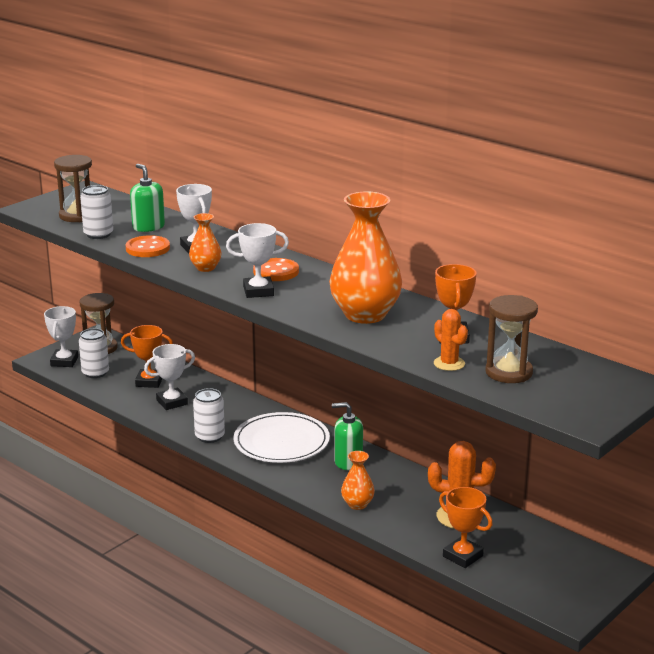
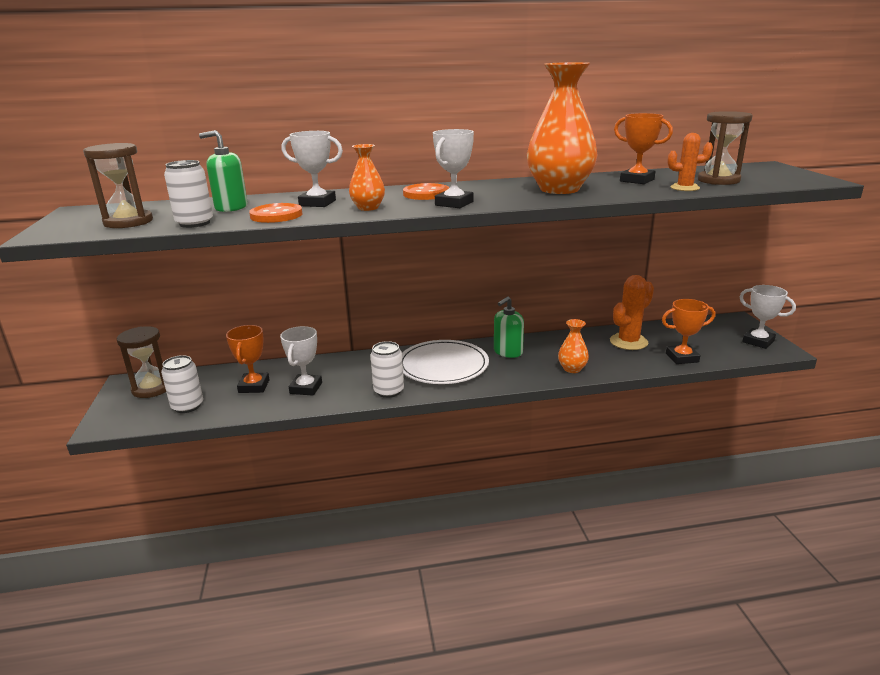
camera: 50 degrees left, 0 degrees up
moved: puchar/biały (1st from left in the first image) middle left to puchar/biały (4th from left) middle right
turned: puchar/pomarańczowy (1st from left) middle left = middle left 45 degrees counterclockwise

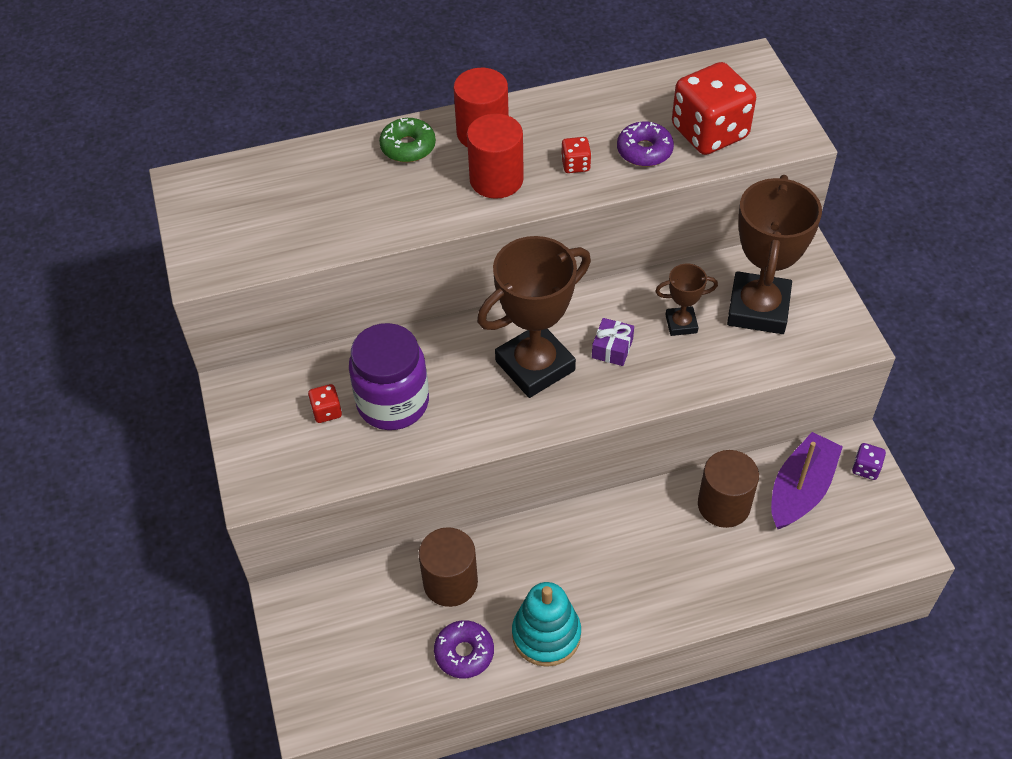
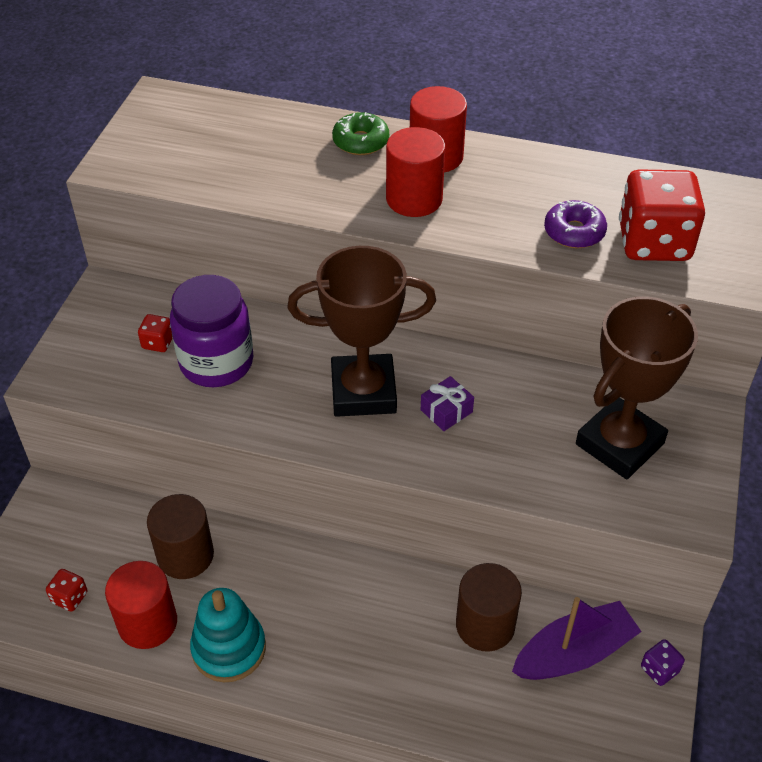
camera: 30 degrees right, 5 degrees down
removed: puchar/brązowy (2nd from left) middle right
moved: kostka do gry/czerwony (2nd from left in the first image) top centre to kostka do gry/czerwony (1st from left) bottom left
replaced: donut/fioletowy (1st from left) bottom centre to walec/czerwony (1st from left) bottom left

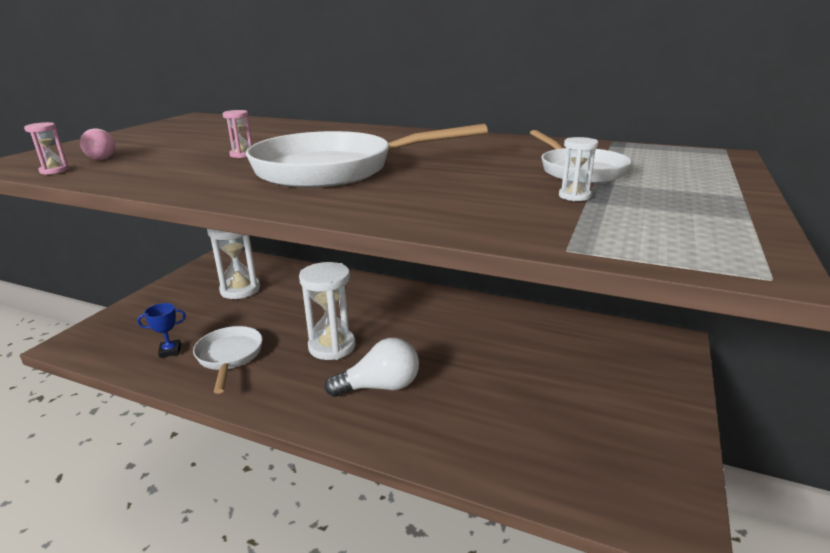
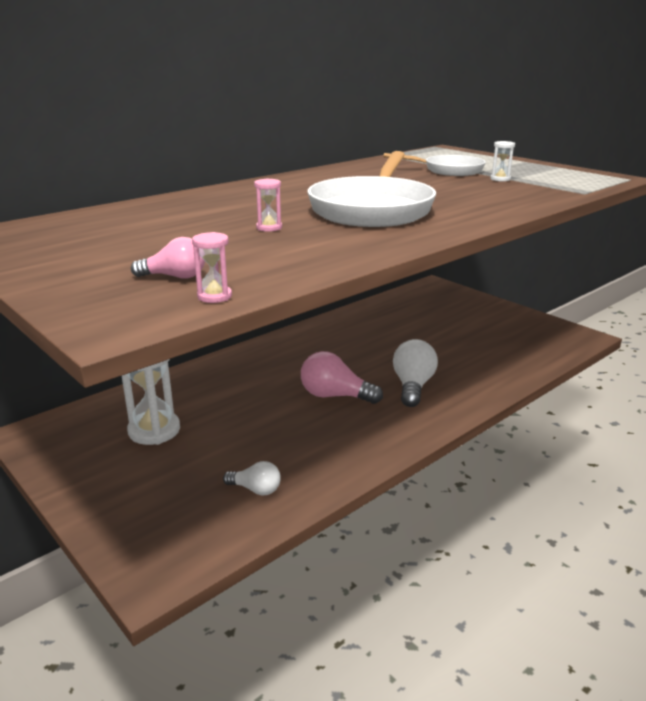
camera: 65 degrees left, 0 degrees up
removed: patelnia/biały (1st from left) middle left
replaced: puchar/niebieski middle left to żarówka/biały (1st from left) bottom centre; klepsydra/biały (2nd from left) centre to żarówka/różowy (2nd from left) centre

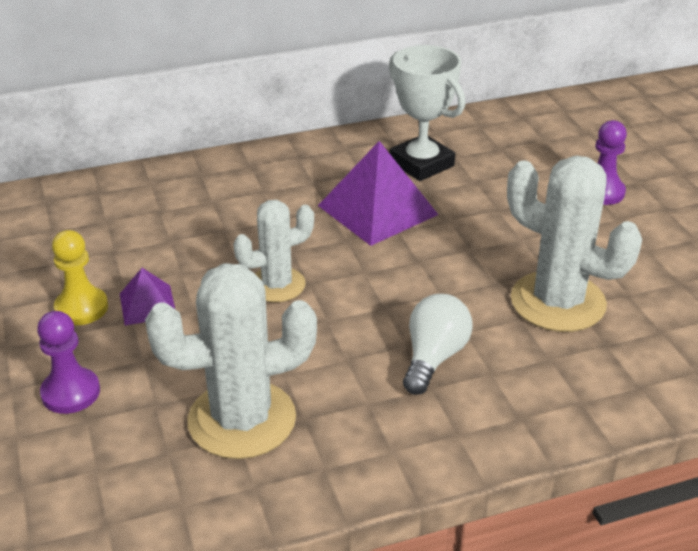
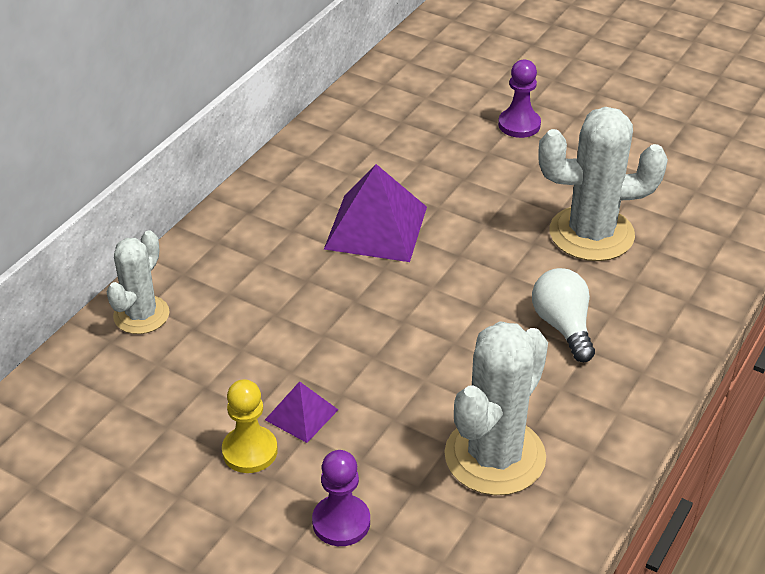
camera: 40 degrees left, 5 degrees up
removed: puchar/biały top centre
moved: kaktus/biały (2nd from left in the first image) centre to kaktus/biały (1st from left) middle left

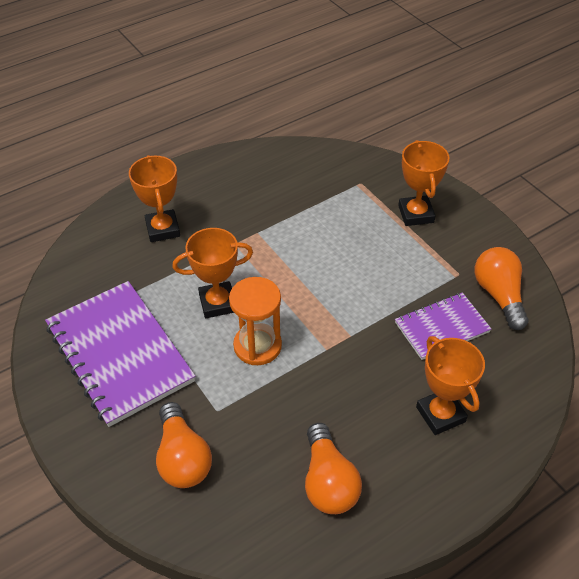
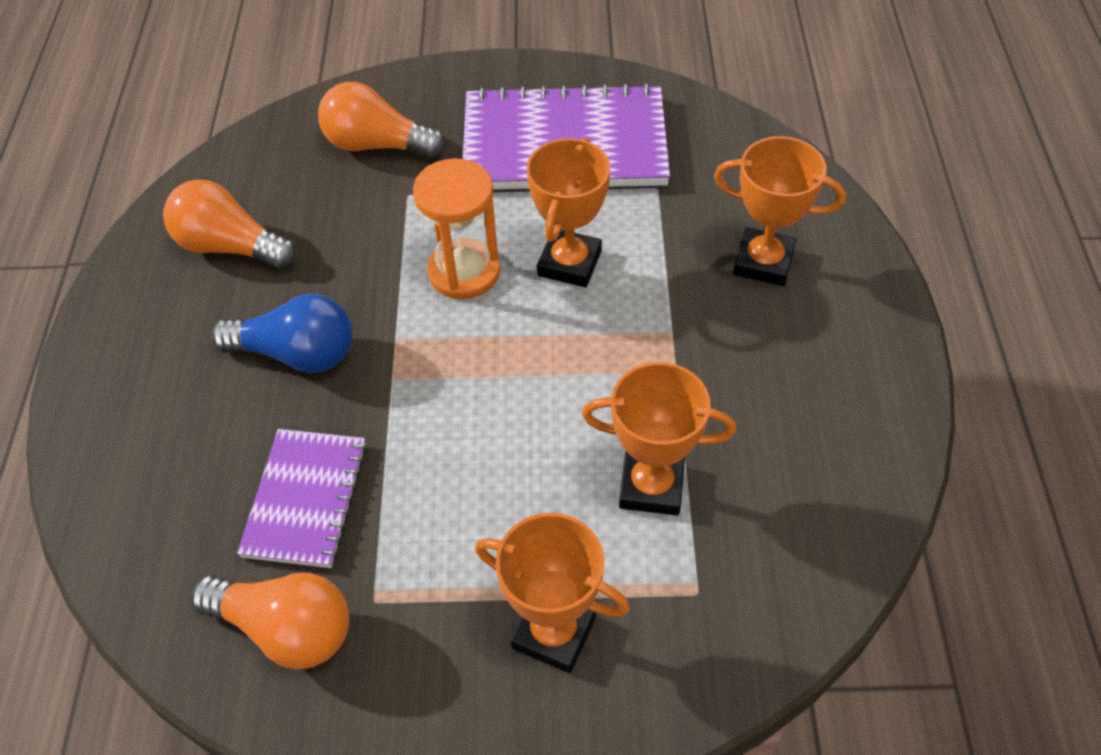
camera: 125 degrees right, 5 degrees up
added: żarówka/niebieski middle left
moved: puchar/pomarańczowy (4th from left in the first image) middle right to puchar/pomarańczowy (3rd from left) centre

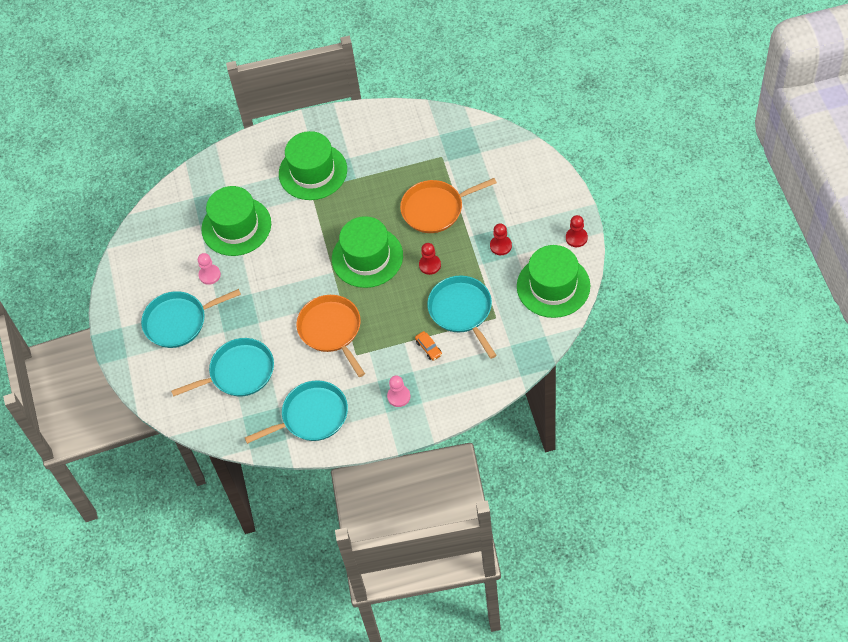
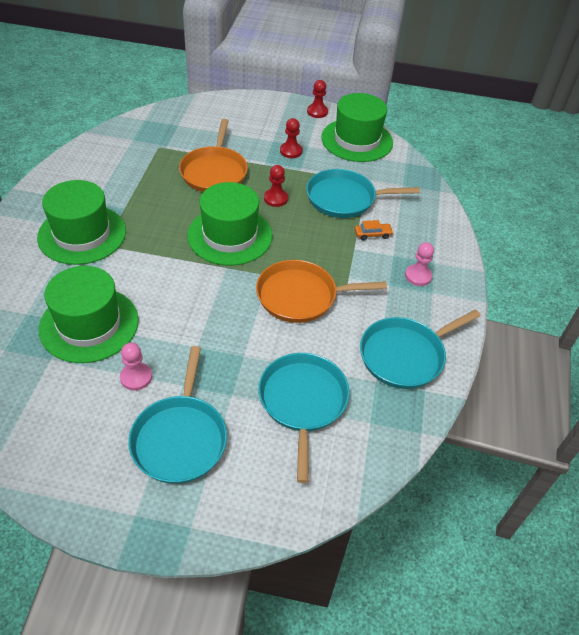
camera: 75 degrees left, 10 degrees down
turned: patelnia/turkusowy (3rd from left in the first image) centre = middle right 120 degrees counterclockwise

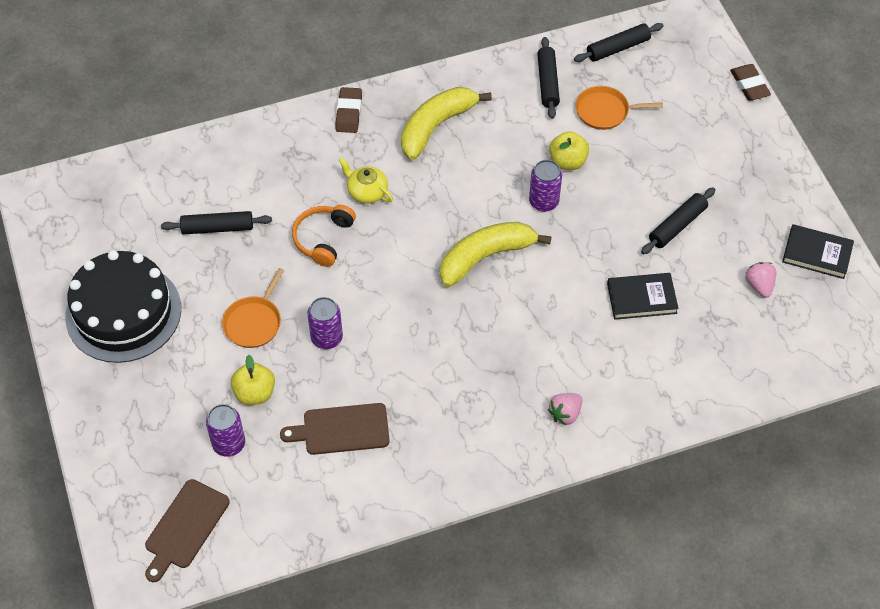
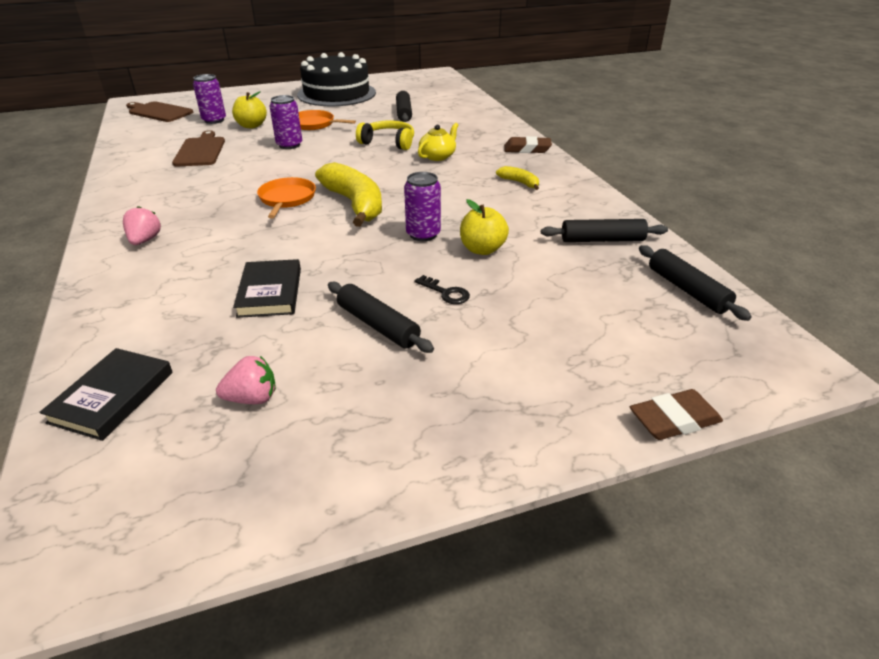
camera: 90 degrees right, 20 degrees down
added: klucz/czarny centre
moved: książka/czarny (2nd from left in the first image) middle right to książka/czarny (1st from left) middle left; patelnia/pomarańczowy (2nd from left in the first image) top right to patelnia/pomarańczowy (1st from left) top left
recoloured: słuchawki/pomarańczowy centre to słuchawki/żółty top centre
turned: truskawka/różowy (1st from left) bottom centre = middle left 45 degrees clockwise
resized: banan/żółty (1st from left in the first image) top centre = top centre x0.47

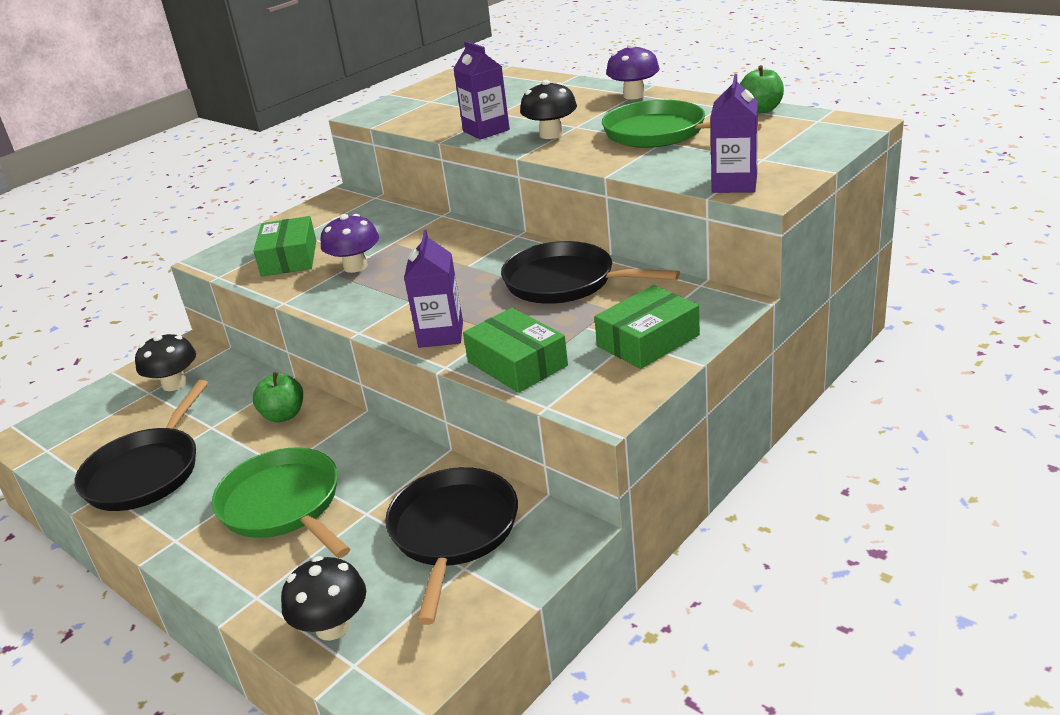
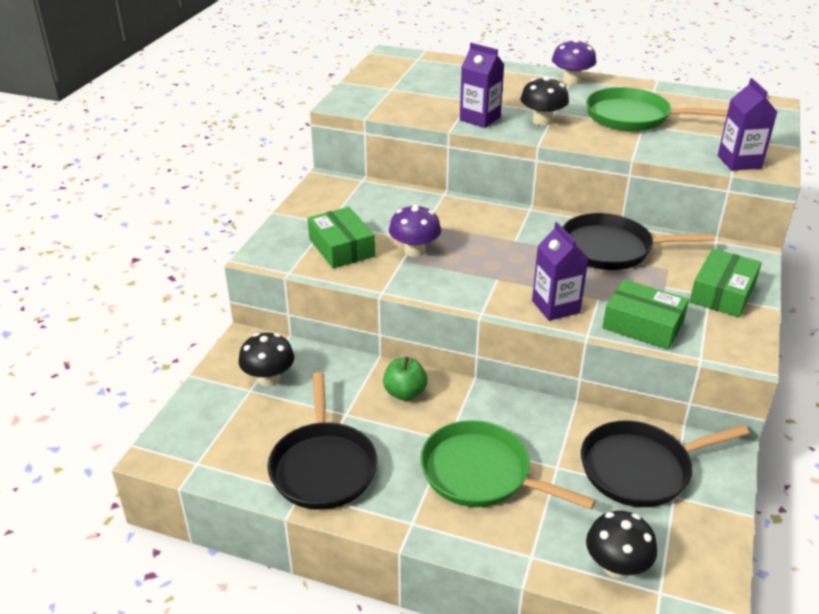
camera: 25 degrees left, 5 degrees up
removed: jabłko/zielony (2nd from left) top right
turned: patelnia/czarny (2nd from left in the first image) bottom centre = bottom right 90 degrees counterclockwise

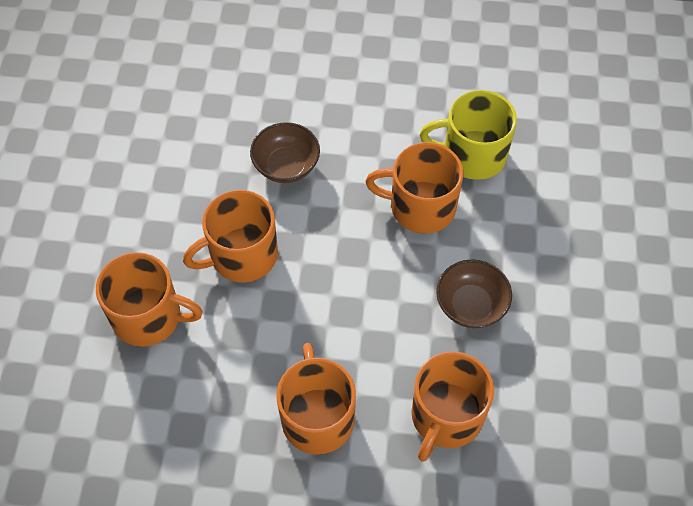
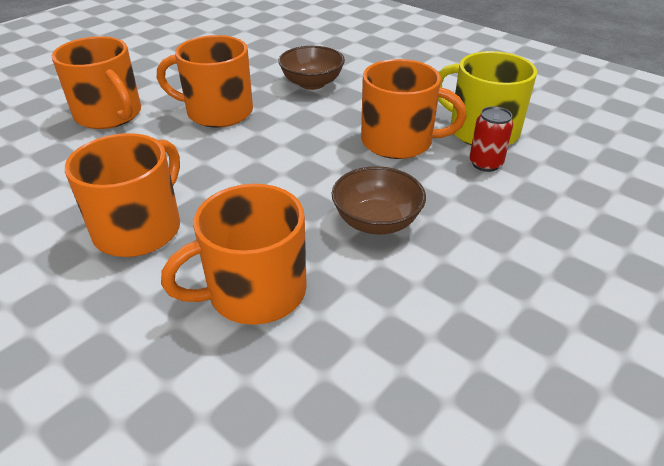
camera: 35 degrees right, 20 degrees down
added: puszka/czerwony top right
turned: kubek/pomarańczowy (4th from left in the first image) centre = top centre 150 degrees clockwise

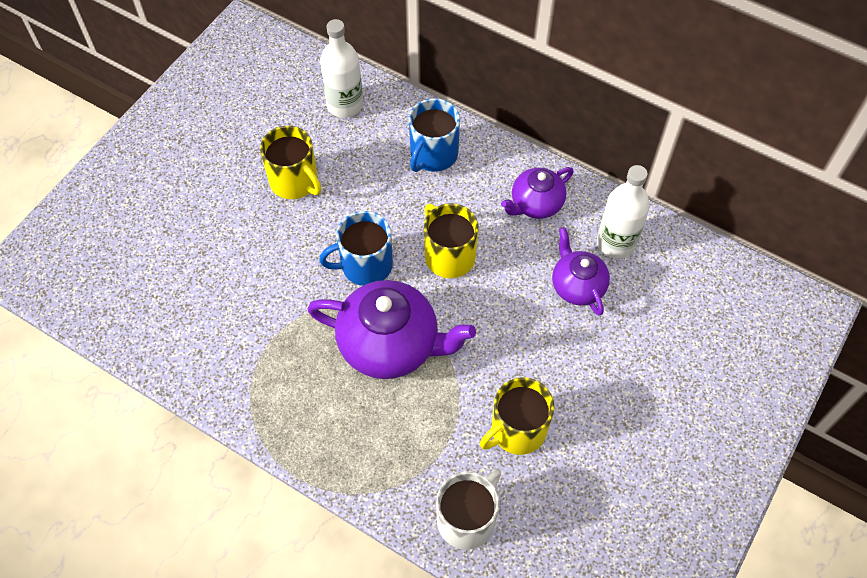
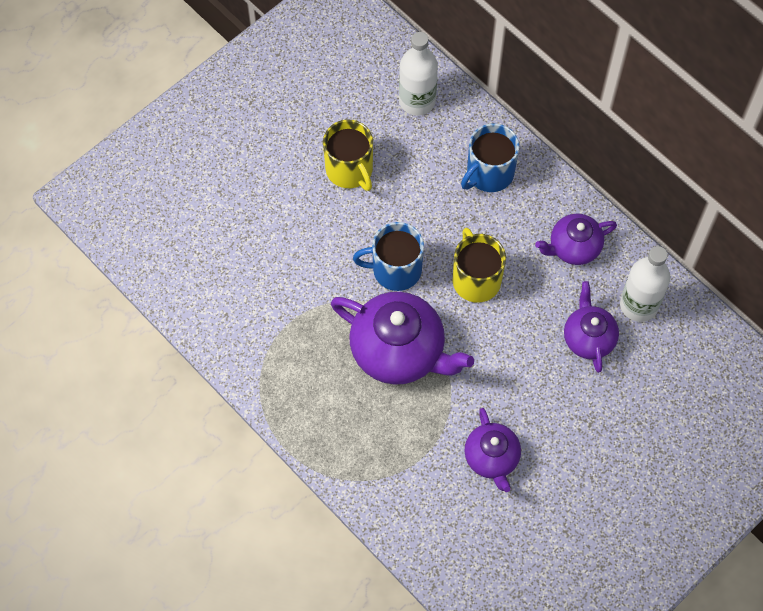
camera: 15 degrees right, 5 degrees up
removed: kubek/biały bottom centre
replaced: kubek/żółty (3rd from left) bottom centre to imbryk/fioletowy (2nd from left) bottom centre

